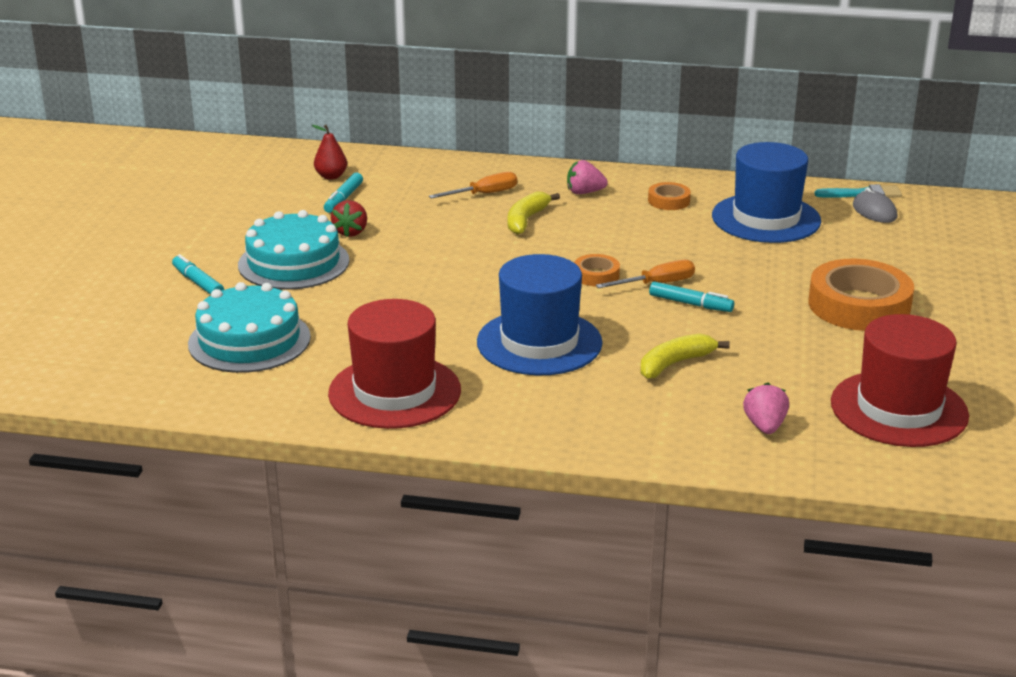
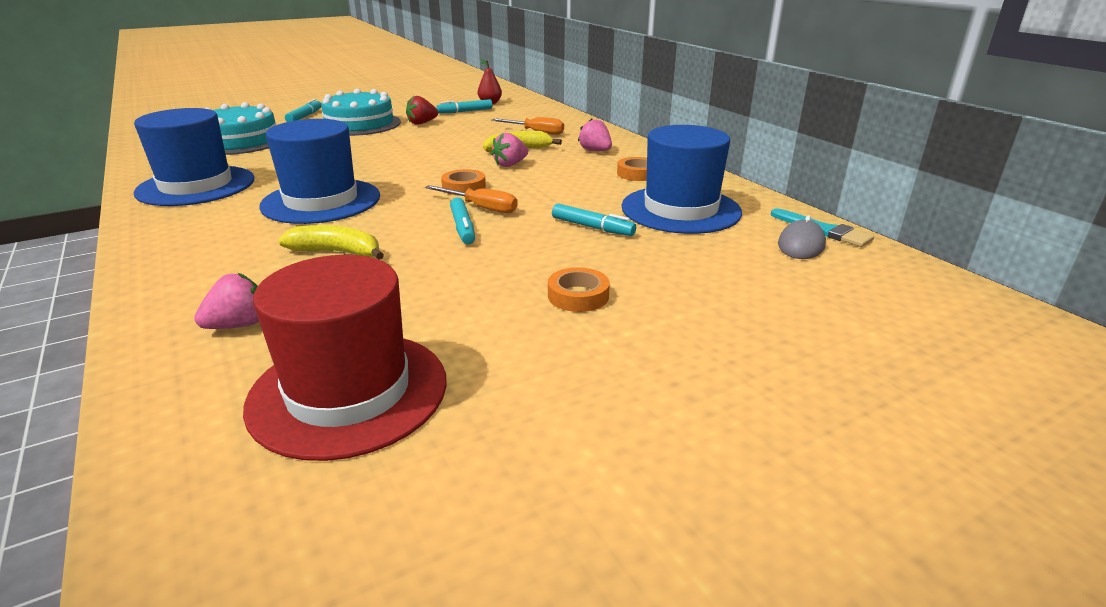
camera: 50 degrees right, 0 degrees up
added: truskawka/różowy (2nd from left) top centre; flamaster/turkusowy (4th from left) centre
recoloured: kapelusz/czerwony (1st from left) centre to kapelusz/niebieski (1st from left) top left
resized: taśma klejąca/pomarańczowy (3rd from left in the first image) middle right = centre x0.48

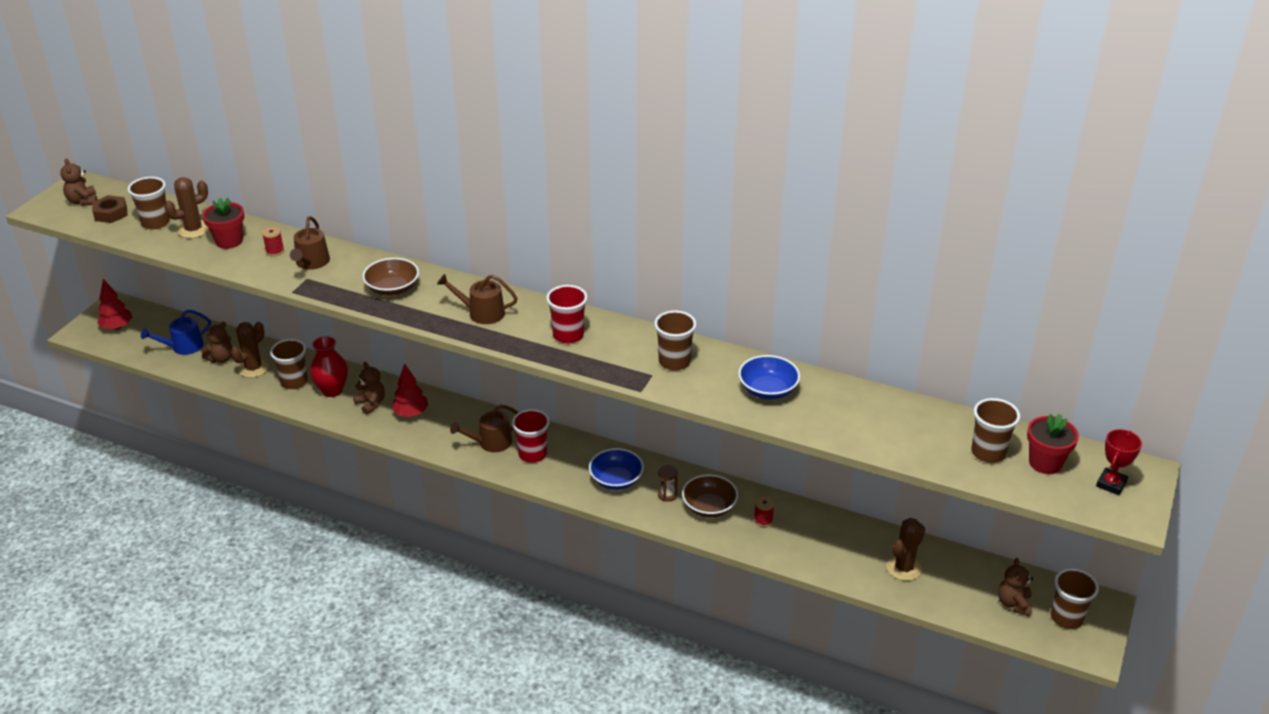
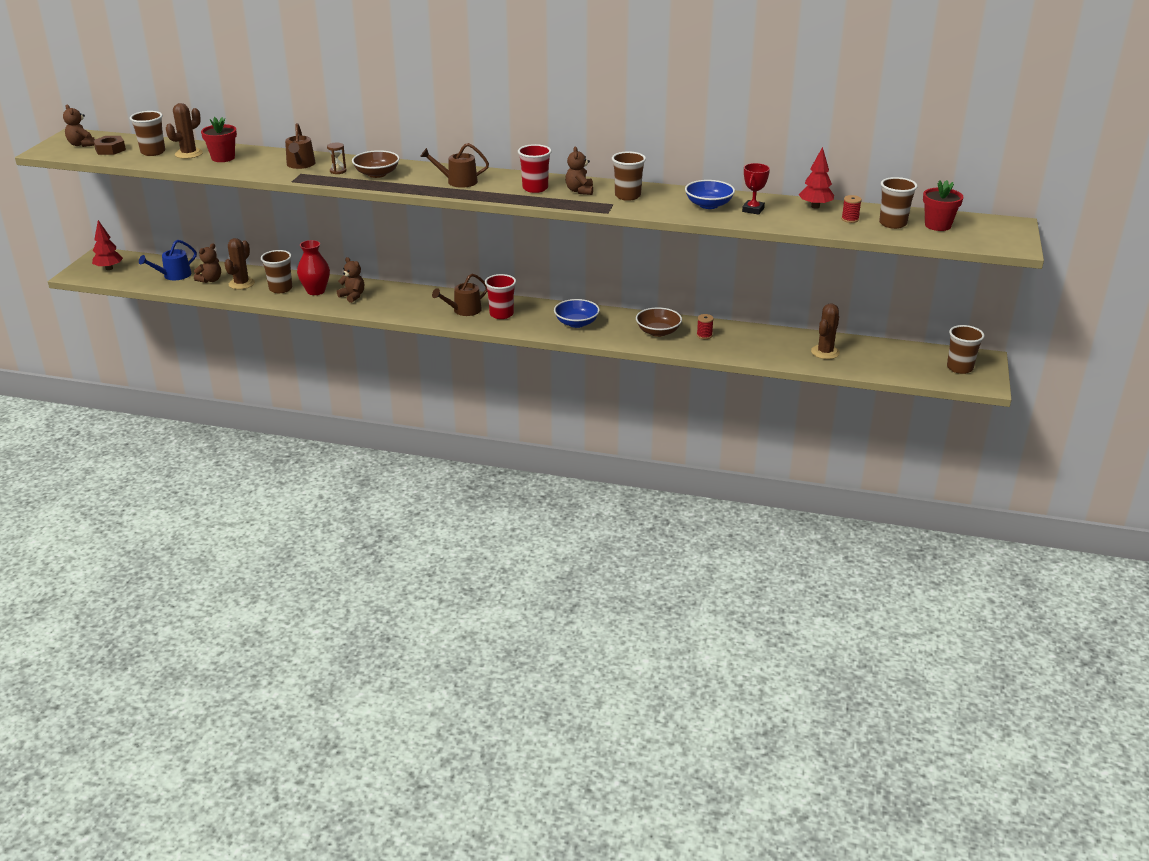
camera: 10 degrees left, 5 degrees down
moved: klepsydra/brązowy bottom centre to top left; miś/brązowy (4th from left) bottom right to top centre; puchar/czerwony middle right to top centre; drzewko/czerwony (2nd from left) middle left to top right; szpulka/czerwony (1st from left in the first image) middle left to szpulka/czerwony (2nd from left) top right

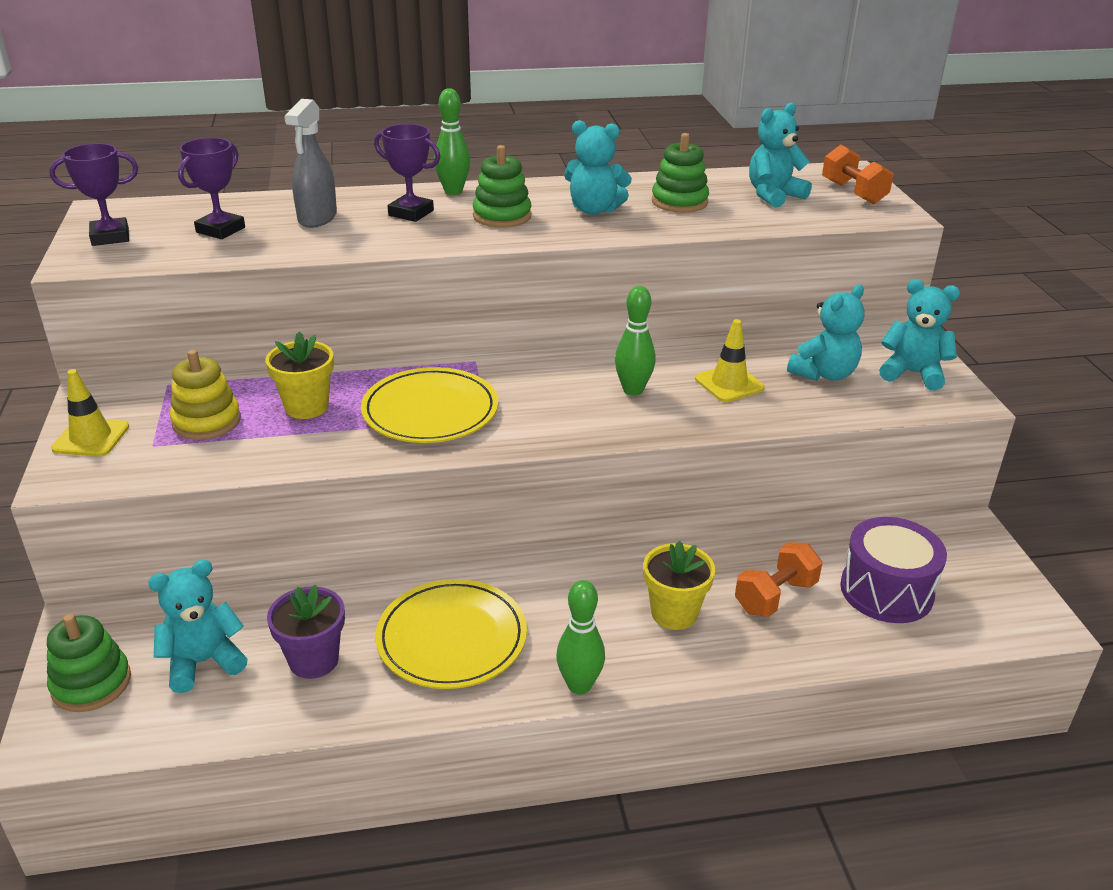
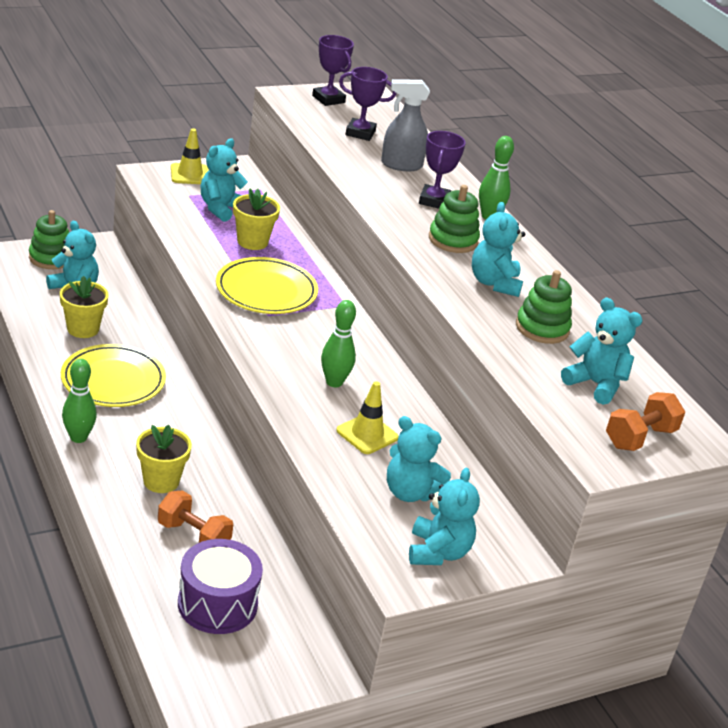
camera: 70 degrees right, 0 degrees up
replaced: zabawka nakładanka/żółty middle left to miś/turkusowy (2nd from left) top left
recoloured: doniczka/fioletowy bottom left to doniczka/żółty (1st from left) middle left

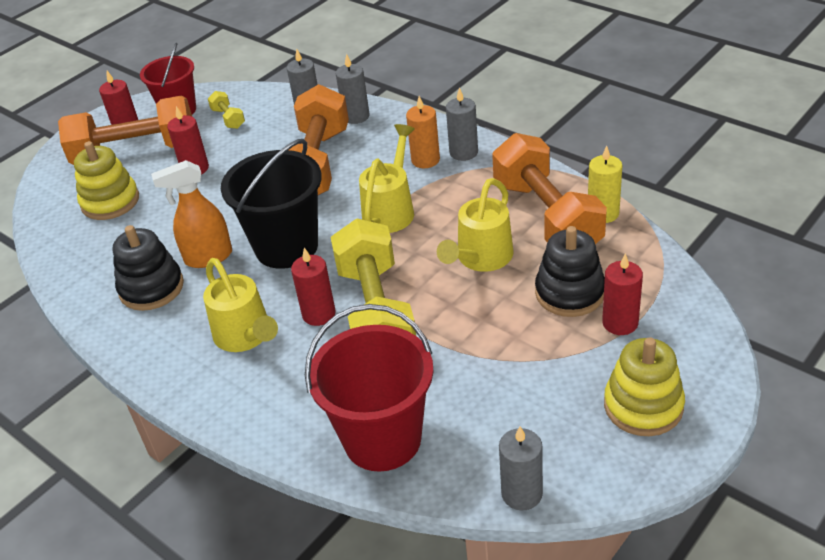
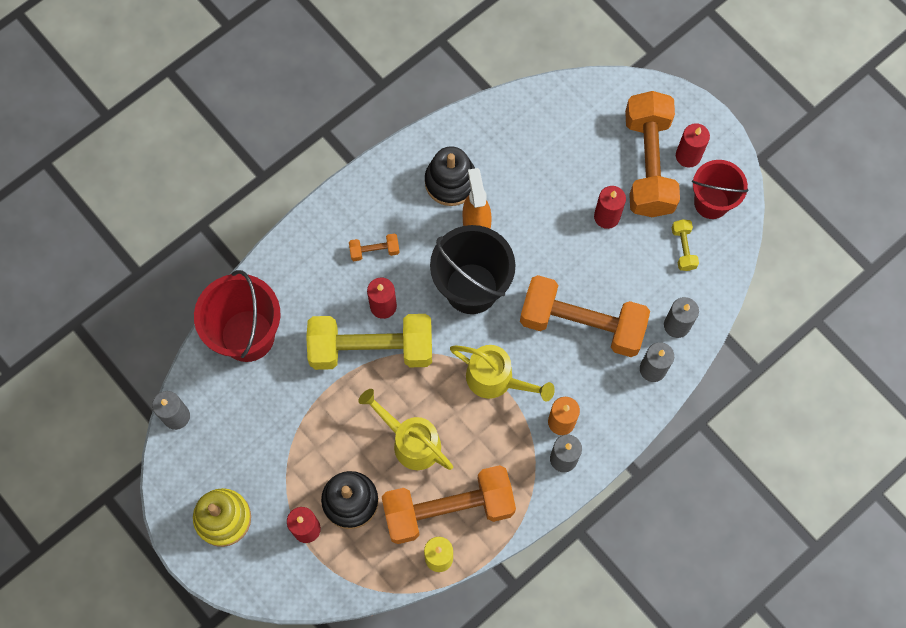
camera: 95 degrees right, 30 degrees up
removed: zabawka nakładanka/żółty (1st from left) top left
replaced: konewka/żółty (1st from left) middle left to hantel/pomarańczowy (1st from left) centre
turned: hantel/żółty (1st from left in the first image) top left = middle right 75 degrees counterclockwise

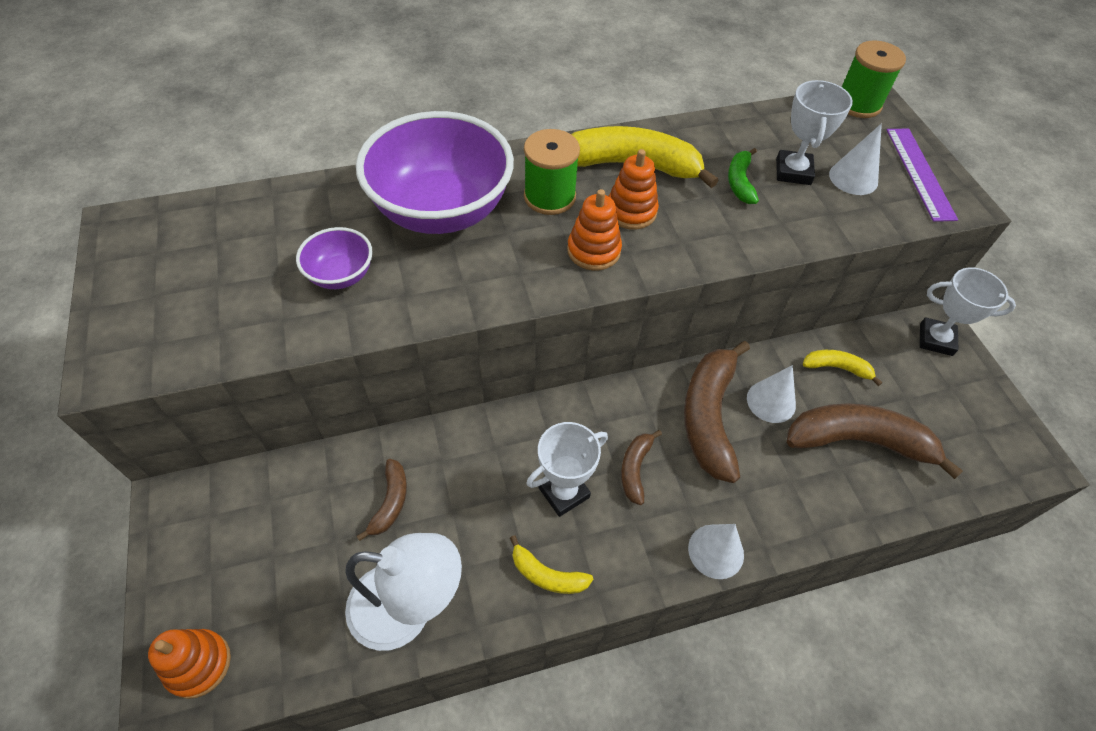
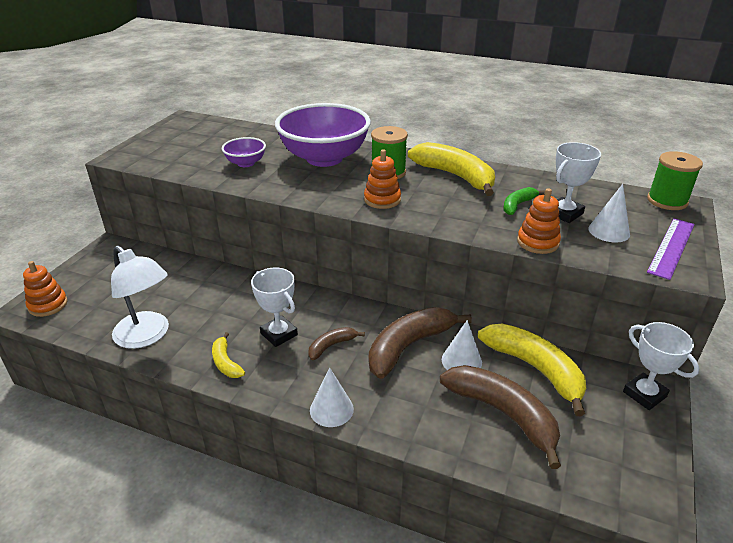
camera: 40 degrees right, 20 degrees down
removed: banan/brązowy (1st from left) bottom centre
moved: zabawka nakładanka/pomarańczowy (3rd from left) top centre to middle right
turned: puchar/biały (1st from left) centre = centre 45 degrees clockwise
resized: banan/żółty (3rd from left) middle right = bottom right x2.01

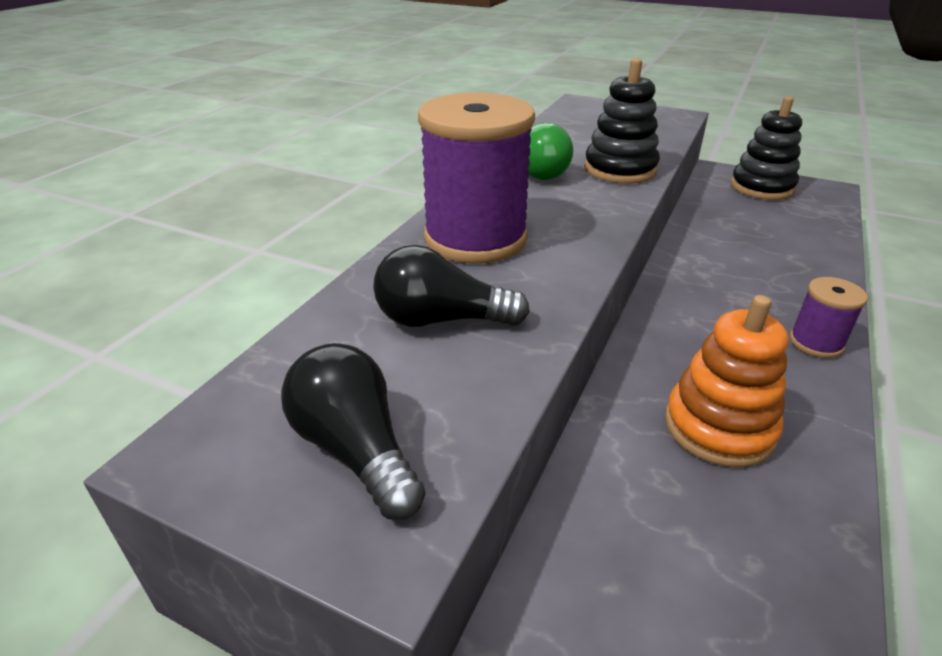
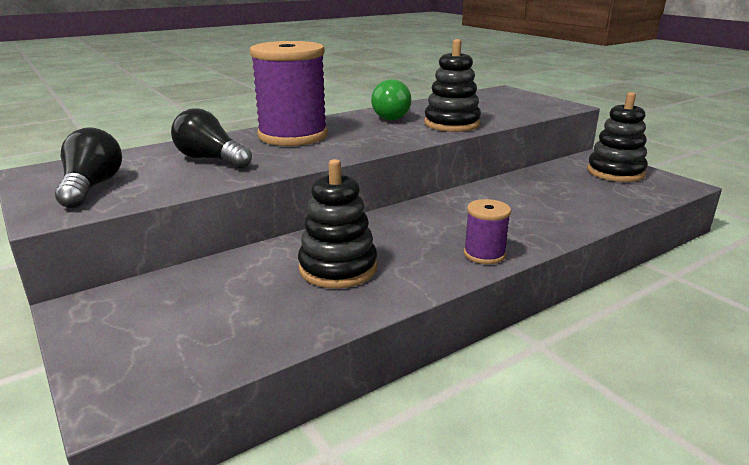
camera: 30 degrees right, 10 degrees down
recoloured: zabawka nakładanka/pomarańczowy middle right to zabawka nakładanka/czarny (1st from left) centre

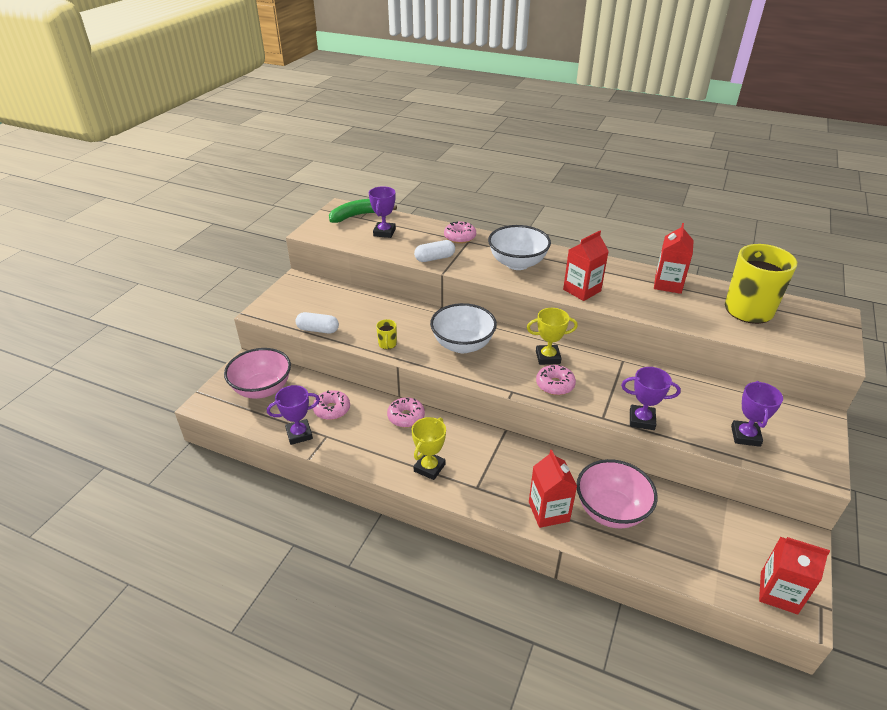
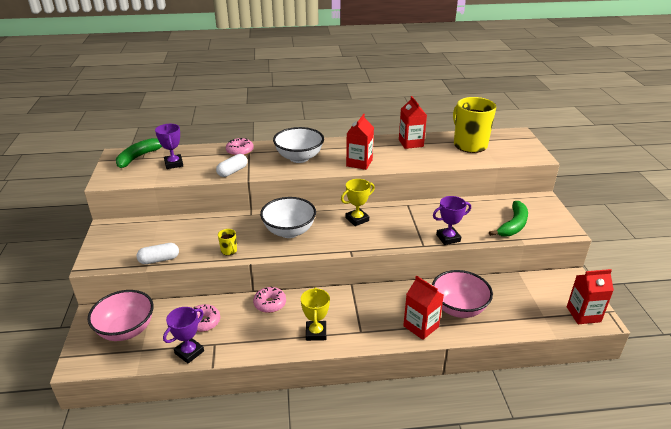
camera: 30 degrees left, 5 degrees down
removed: donut/różowy (4th from left) centre
replaced: puchar/fioletowy (4th from left) middle right to banan/zielony (2nd from left) middle right

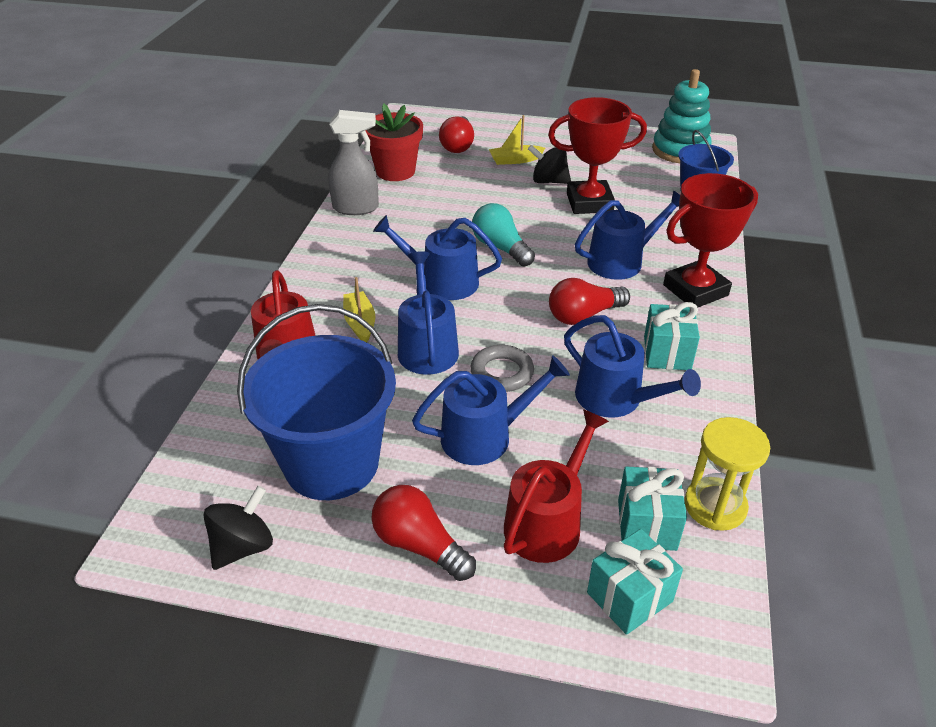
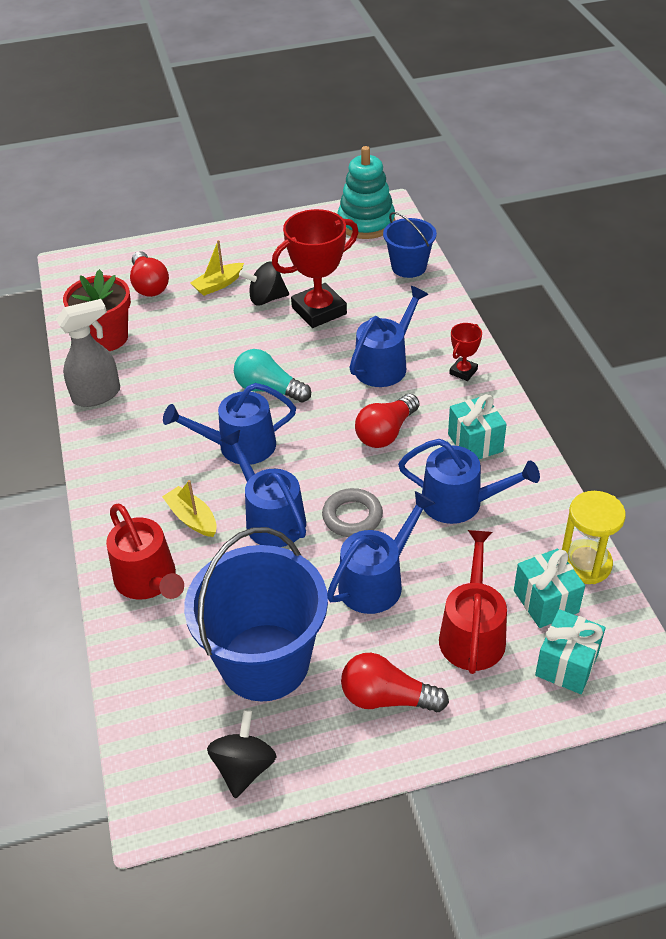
camera: 25 degrees left, 5 degrees up
resized: puchar/czerwony (2nd from left) top right = middle right x0.48

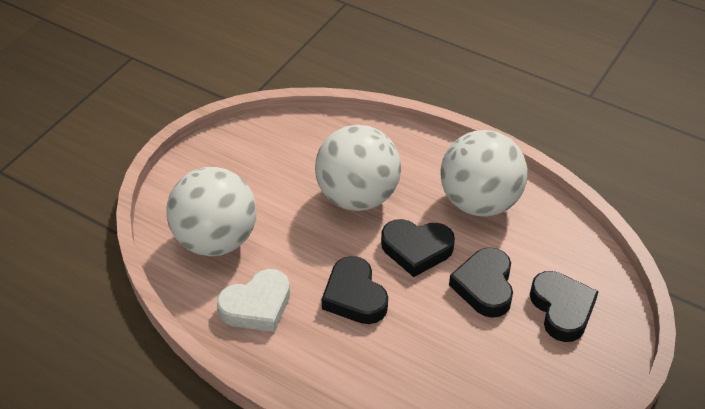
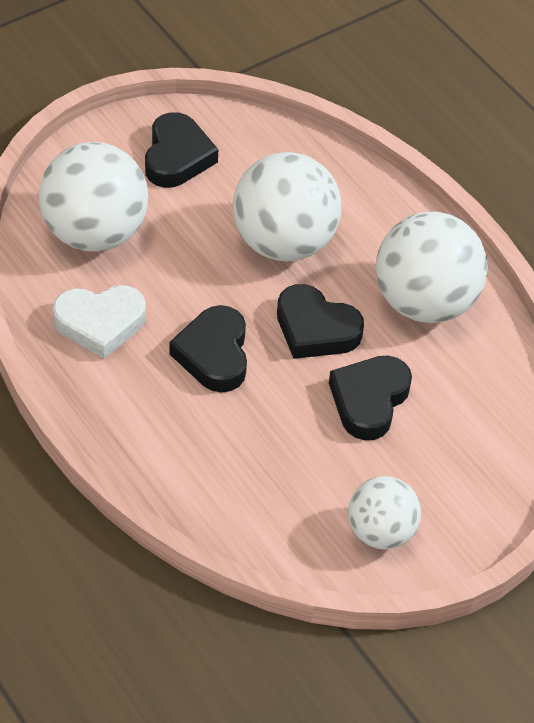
camera: 20 degrees right, 5 degrees up
added: piłka/biały (3rd from left) bottom right
moved: serce/czarny (4th from left in the first image) bottom right to serce/czarny (1st from left) top centre

